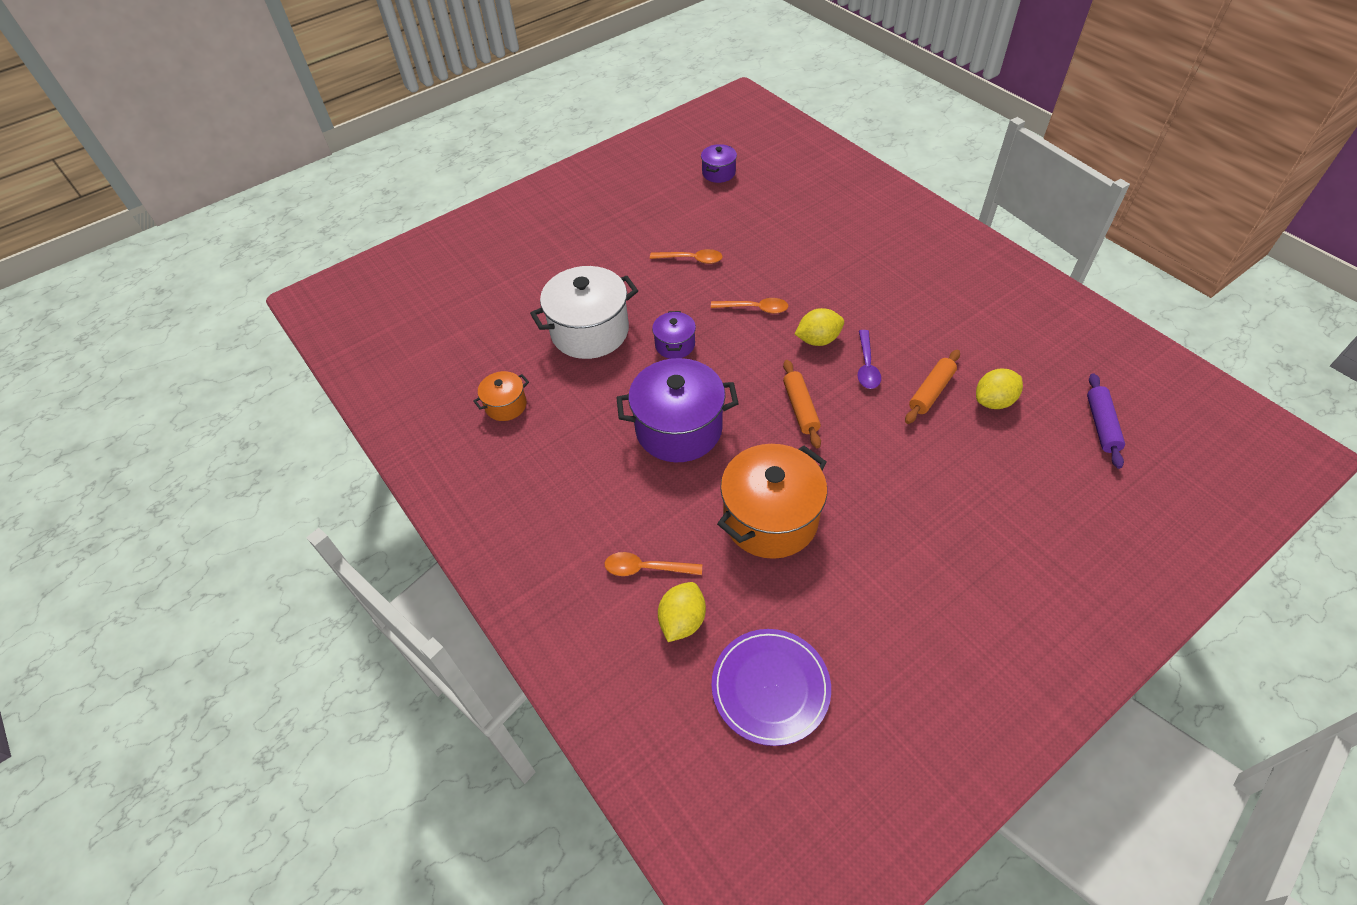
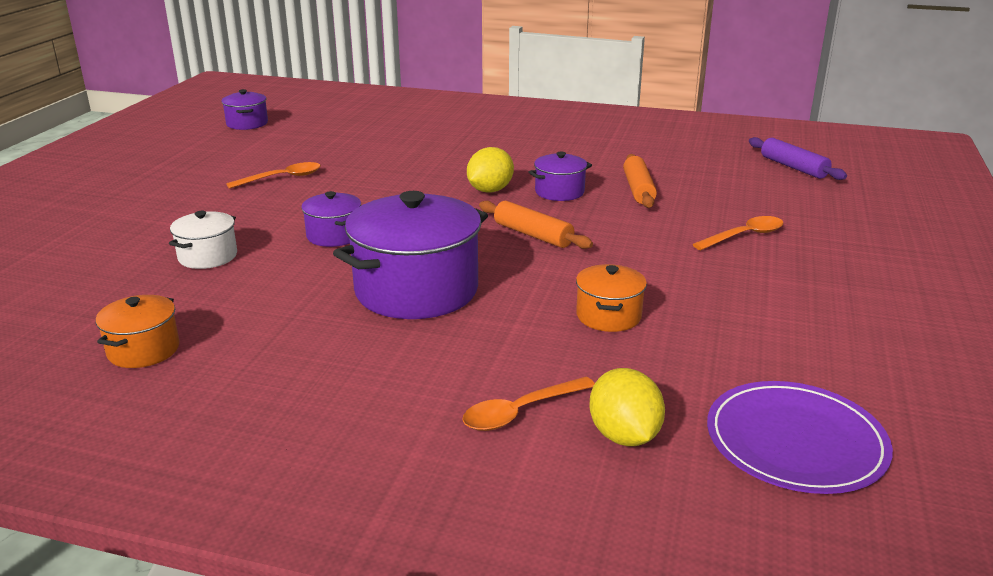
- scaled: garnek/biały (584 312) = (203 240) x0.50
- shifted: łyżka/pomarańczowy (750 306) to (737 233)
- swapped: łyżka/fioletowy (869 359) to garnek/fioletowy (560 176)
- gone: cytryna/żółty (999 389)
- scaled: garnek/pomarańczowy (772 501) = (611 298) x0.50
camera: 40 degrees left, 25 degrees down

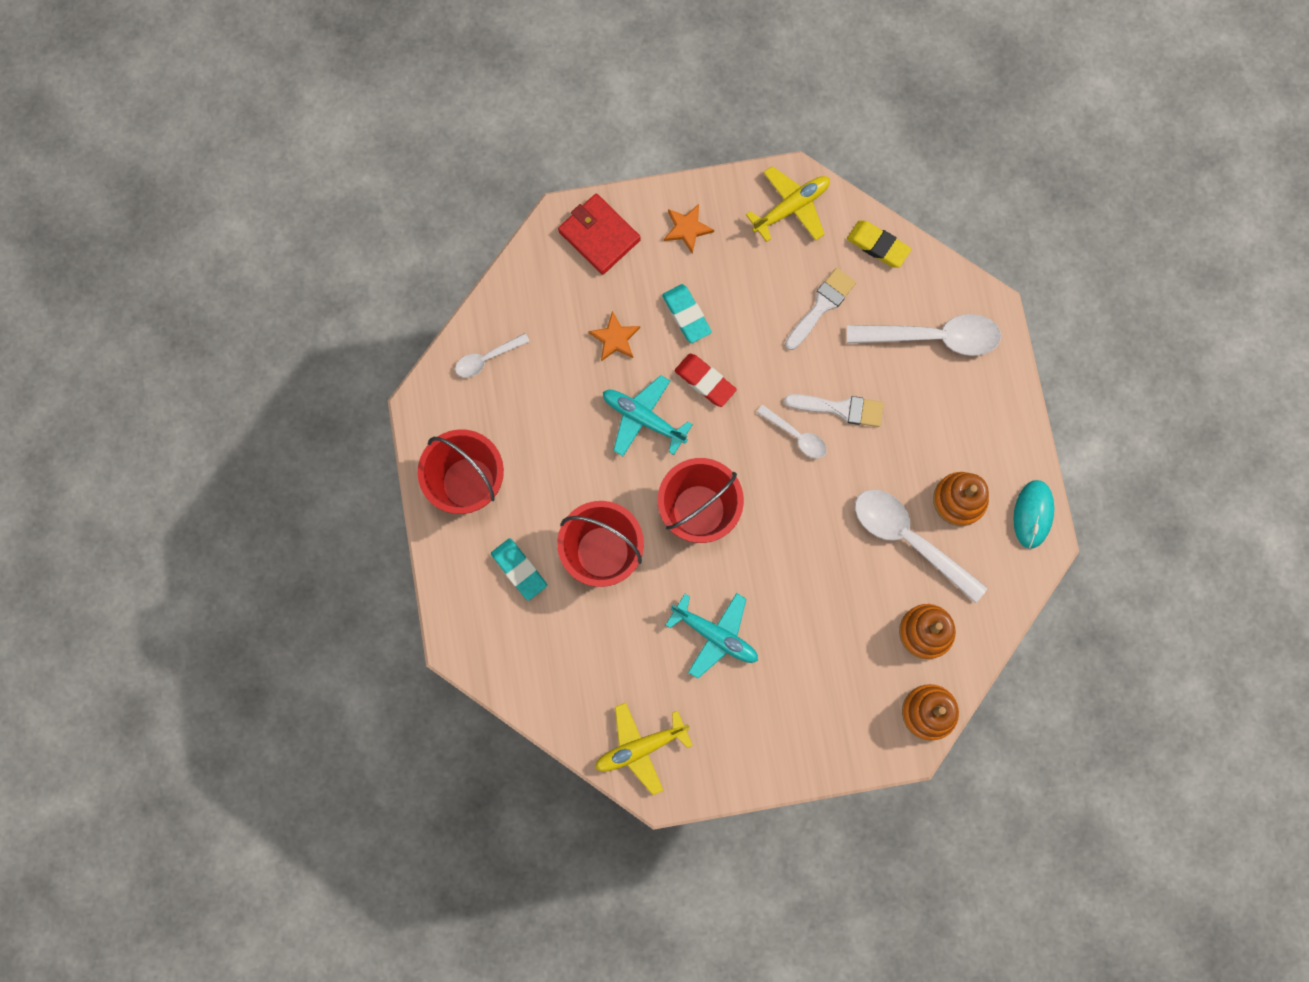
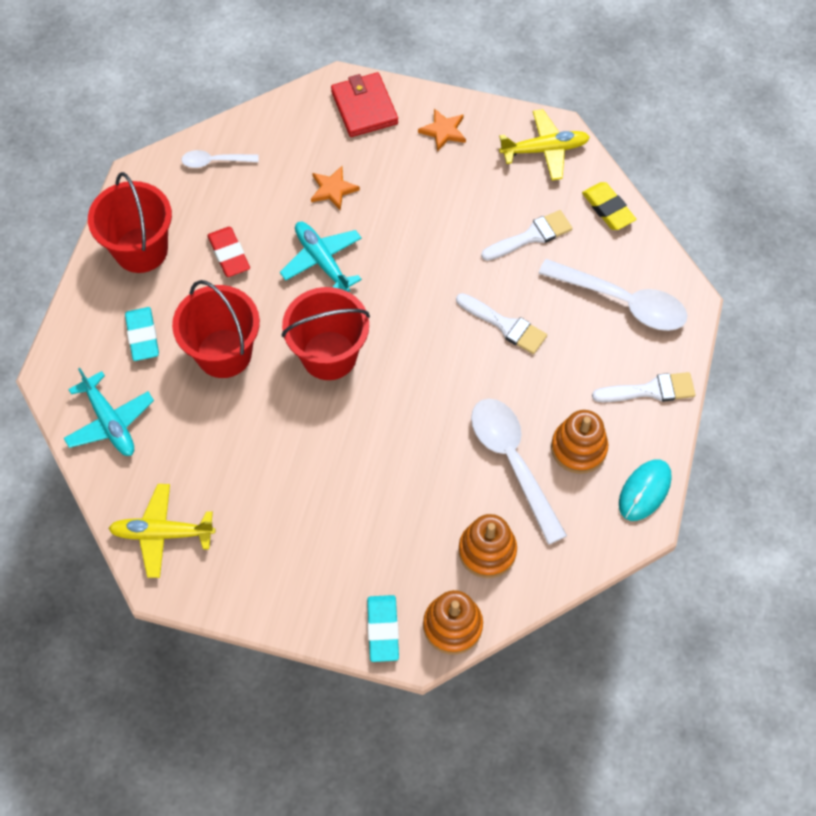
- shifted: gumka do mazania/turkusowy (687 313) to (383 628)
- shifted: gumka do mazania/czerwony (706 380) to (228 252)
- gone: łyżka/biały (792 431)
- shifted: samolot/turkusowy (712 636) to (109 412)
- new: pędzel/biały (644 387)
camera: 25 degrees right, 15 degrees down

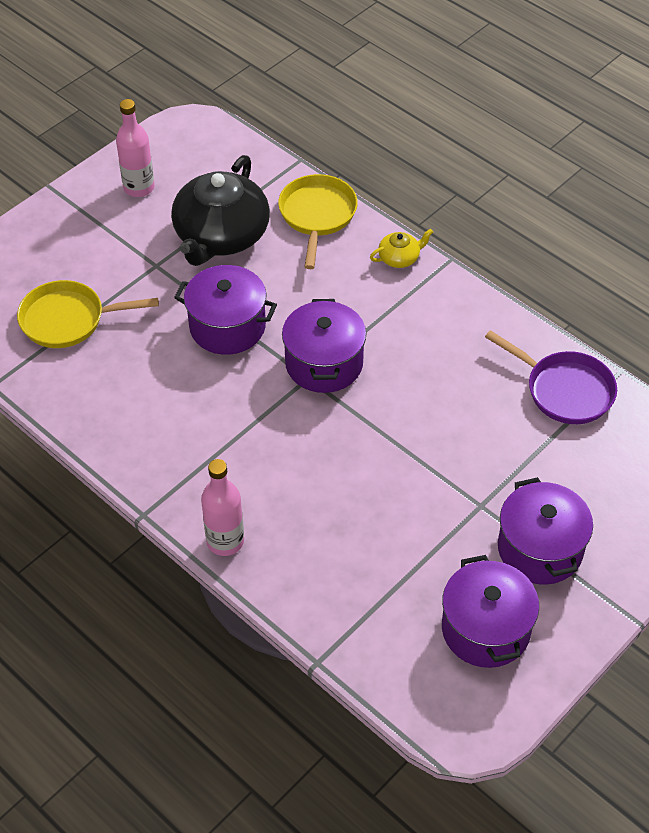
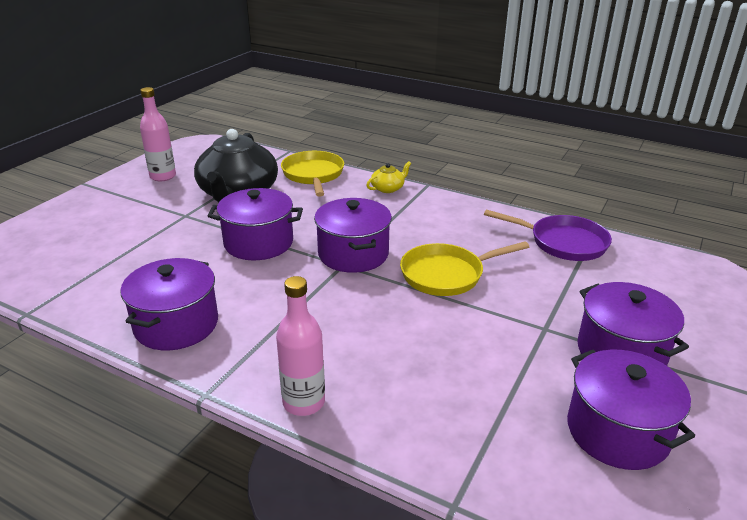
- shifted: patelnia/żółty (88 314) to (464 268)
- new: garnek/fioletowy (169 304)
camera: 15 degrees left, 20 degrees down

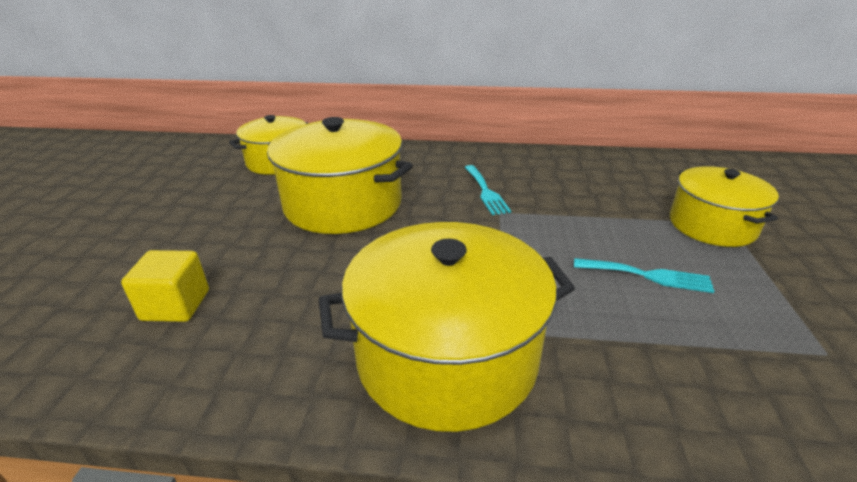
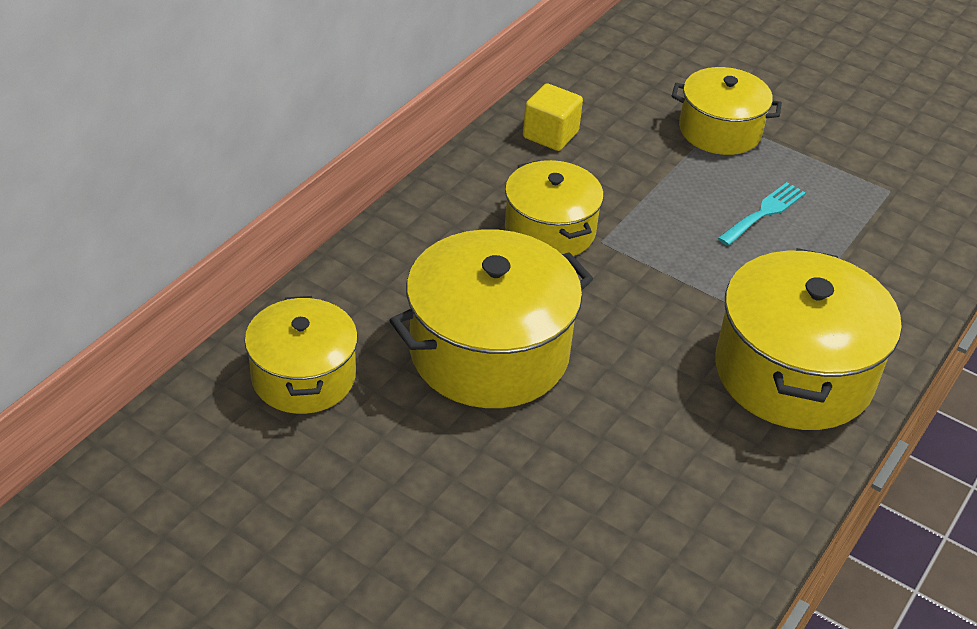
- swapped: widelec/turkusowy (488 190) to garnek/żółty (554 208)
- shifted: sześcian/żółty (165 286) to (553 117)
camera: 65 degrees left, 10 degrees up

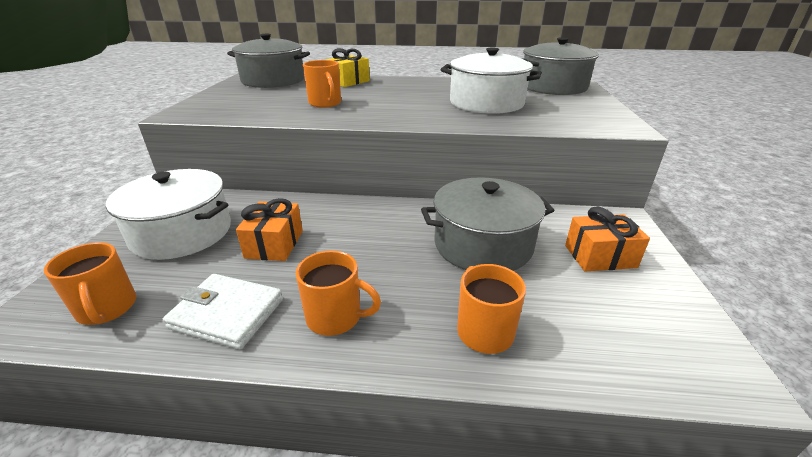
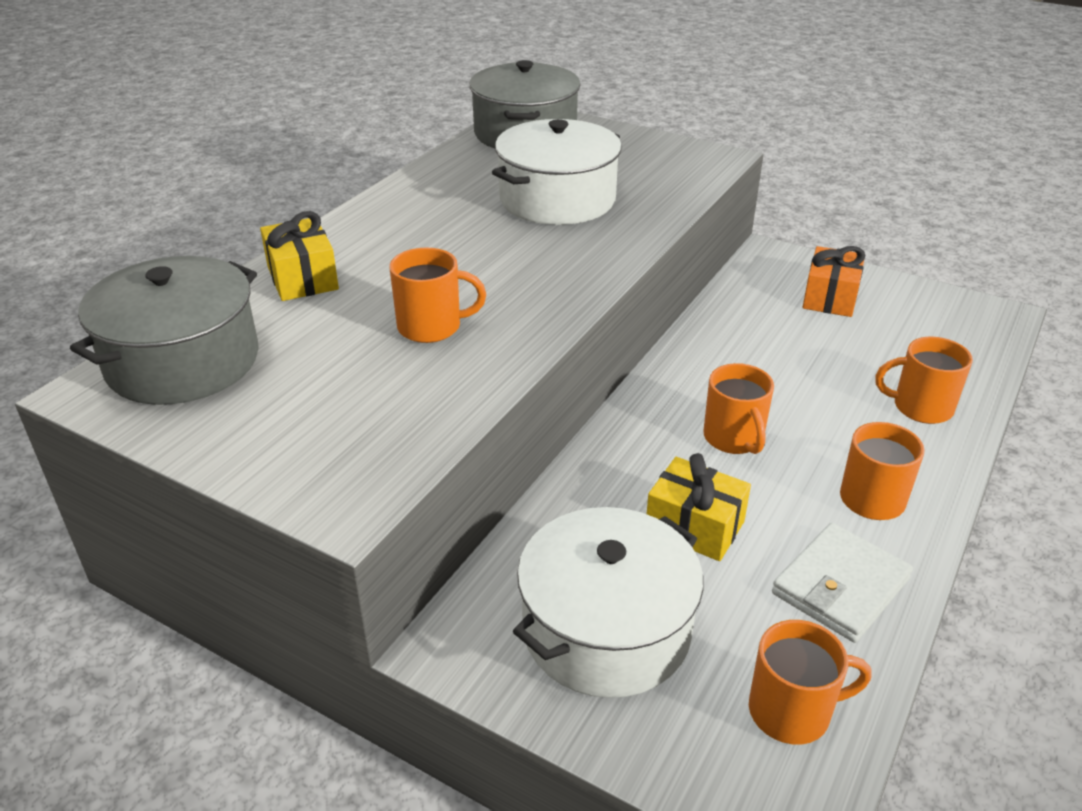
- gone: garnek/szary (488 224)
- repainted: prezent/pomarańczowy (269 229) to prezent/żółty (699 507)
- new: kubek/pomarańczowy (738 408)
camera: 65 degrees left, 5 degrees up

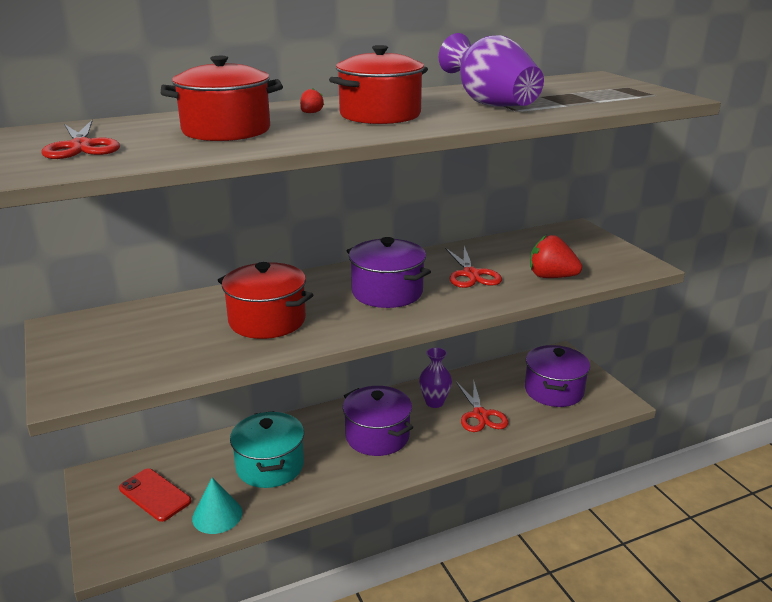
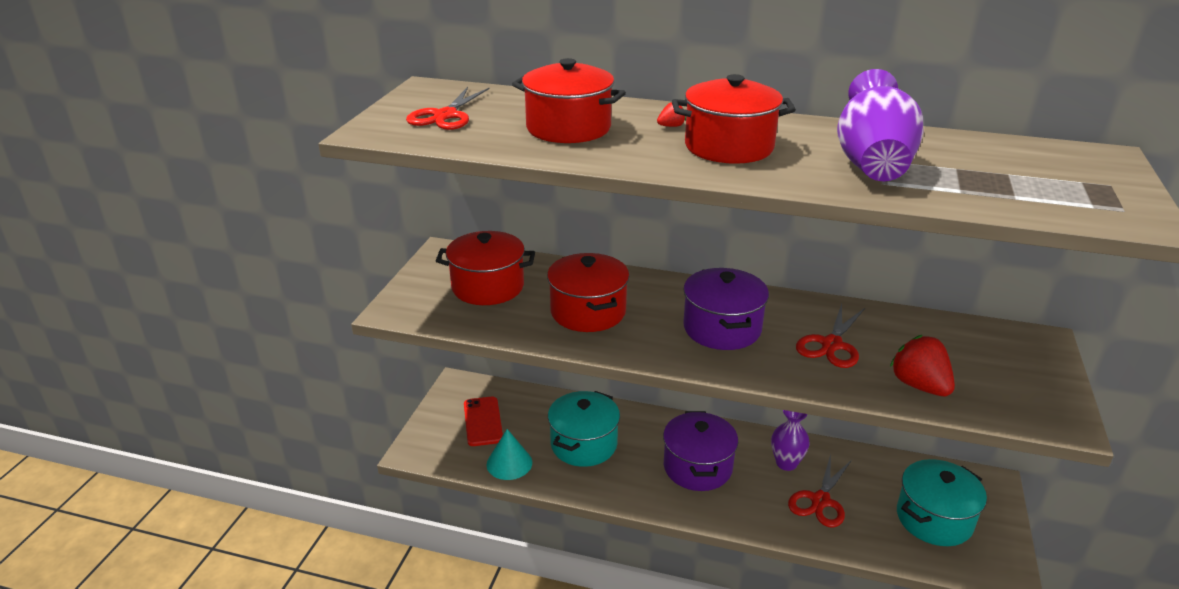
- repainted: garnek/fioletowy (557 376) to garnek/turkusowy (942 502)
- new: garnek/czerwony (485 268)
camera: 40 degrees right, 5 degrees up

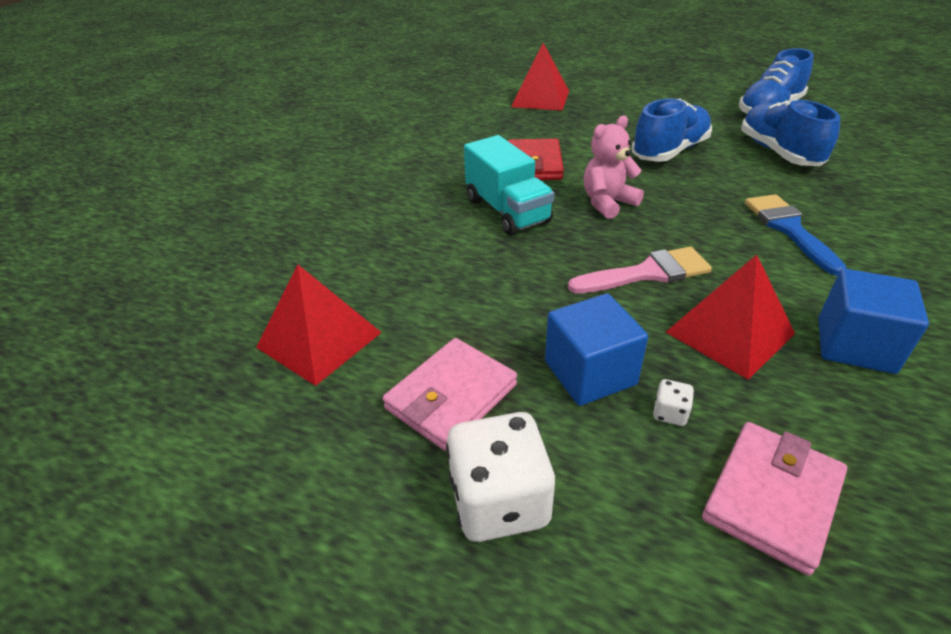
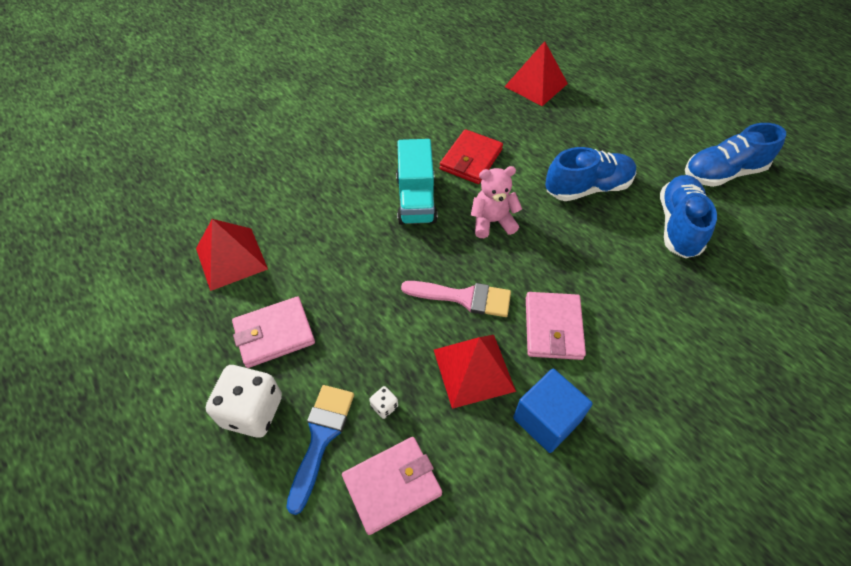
- shifted: pędzel/niebieski (795 235) to (320 450)
- gone: sześcian/niebieski (596 350)
- new: portfel/różowy (556 326)
camera: 25 degrees right, 15 degrees up

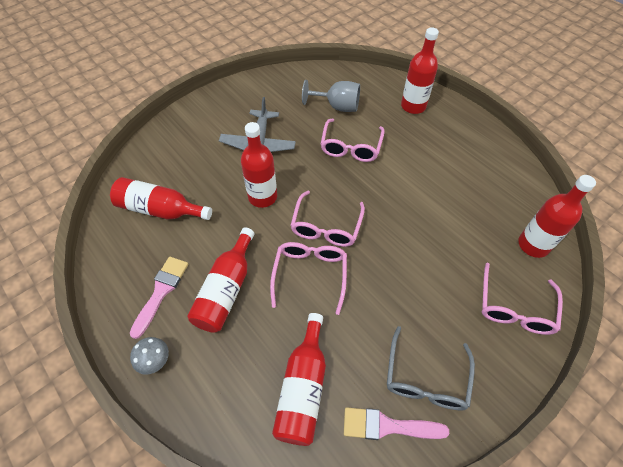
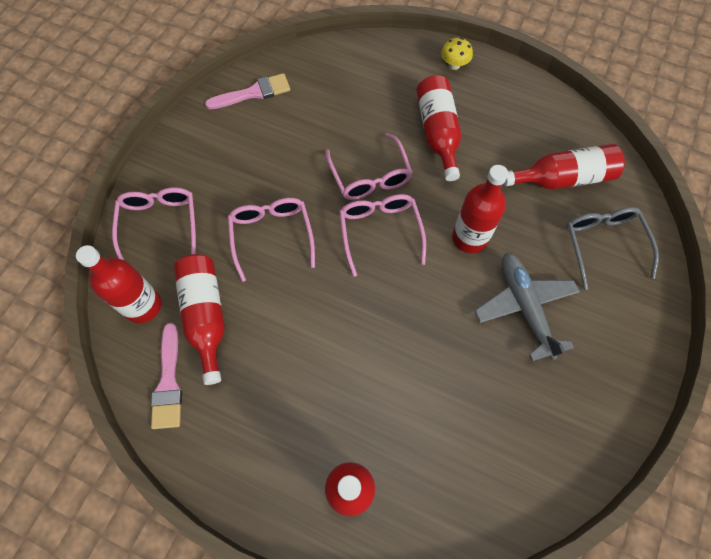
- gone: kielich/szary (331 96)
- shifted: okulary/różowy (353 140) to (271 240)
- shifted: pędzel/różowy (159 298) to (166 376)
- shifted: butelka/czerwony (299 379) to (199 319)
- shifted: okulary/szary (431 368) to (612 248)
- repainted: grzyb/szary (149 356) to grzyb/żółty (457 54)
camera: 155 degrees right, 10 degrees up

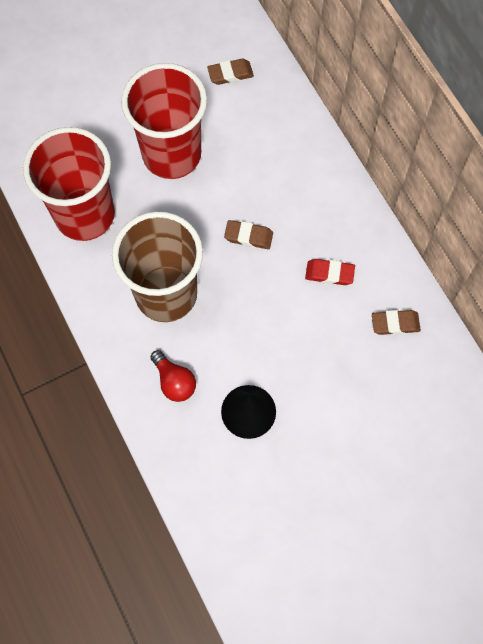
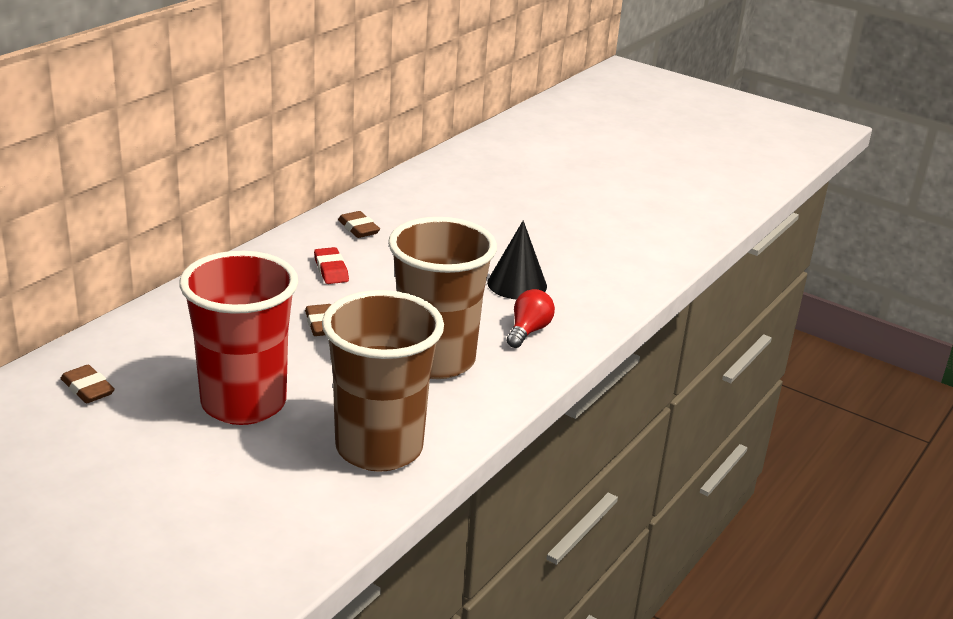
- repainted: szklanka/czerwony (69 184) to szklanka/brązowy (383 381)
camera: 120 degrees left, 40 degrees down

